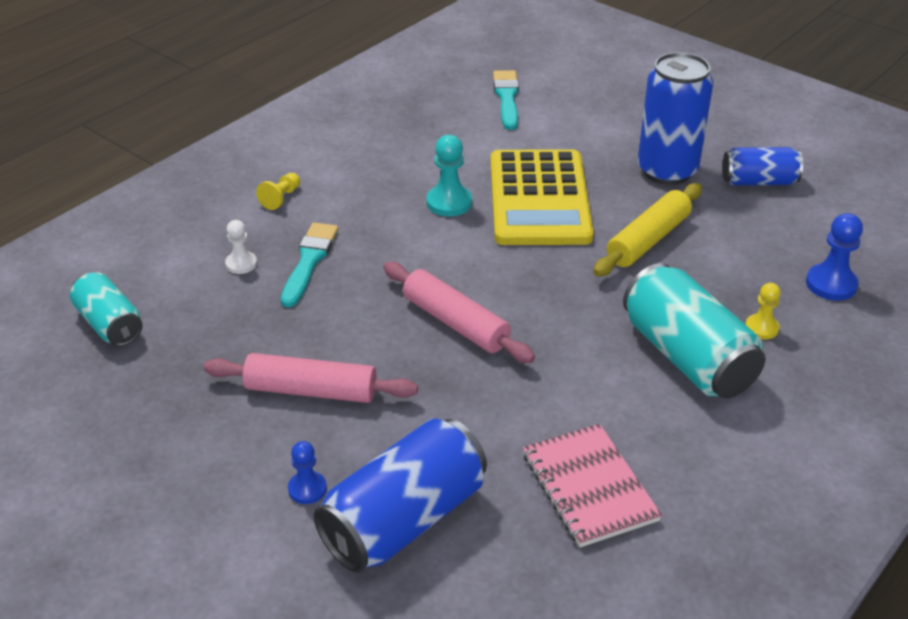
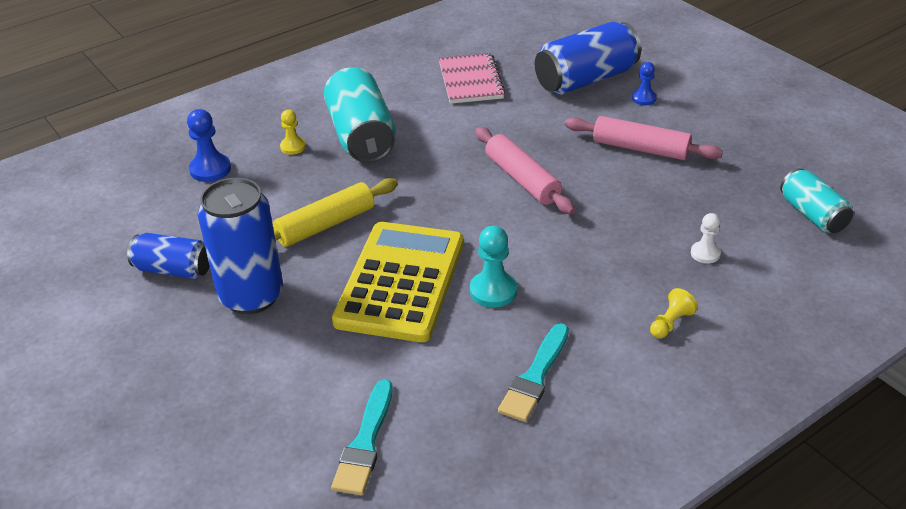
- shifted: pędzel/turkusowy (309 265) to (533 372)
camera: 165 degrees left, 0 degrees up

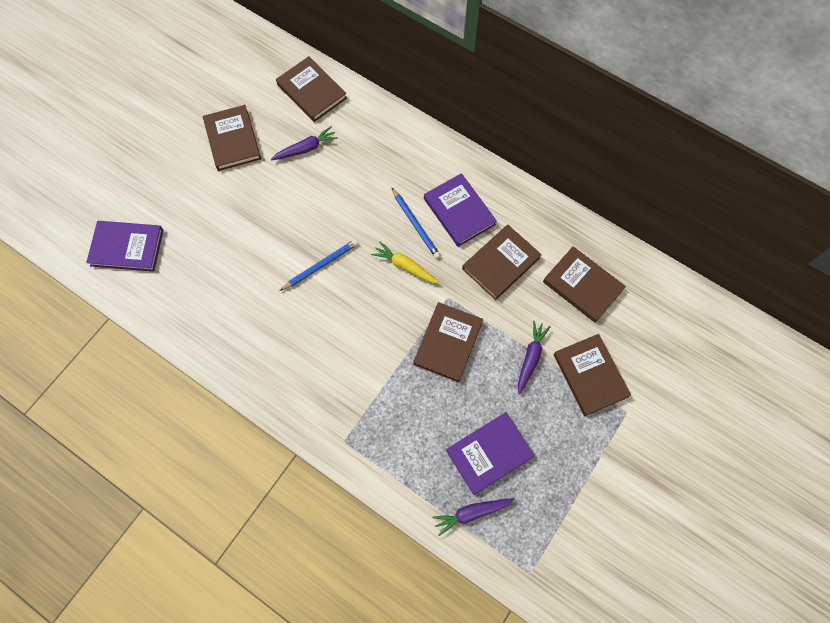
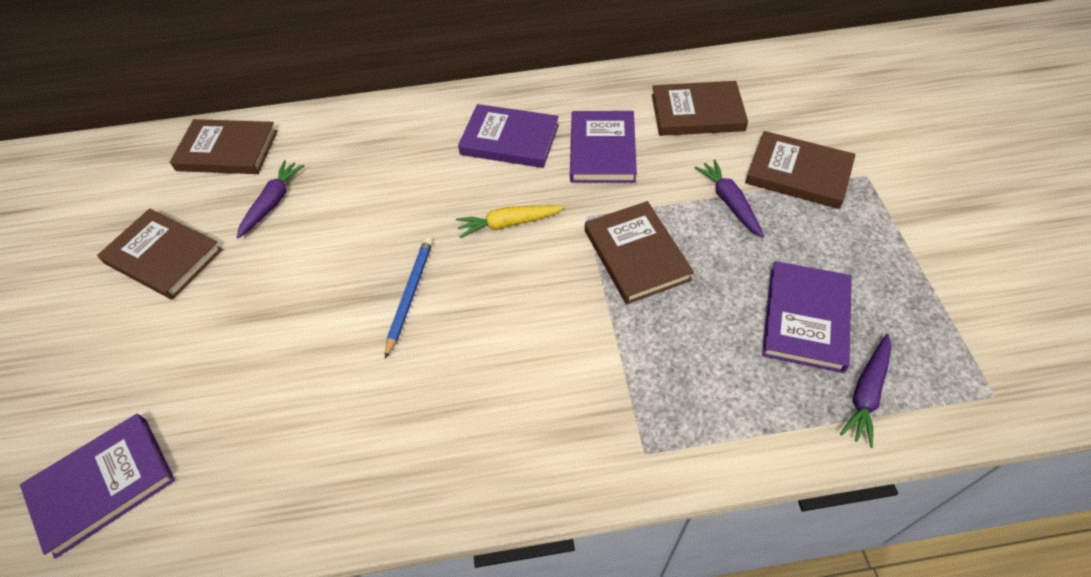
- gone: ołówek/niebieski (416 223)
- repainted: książka/brązowy (502 262) to książka/fioletowy (603 147)
camera: 40 degrees left, 15 degrees down

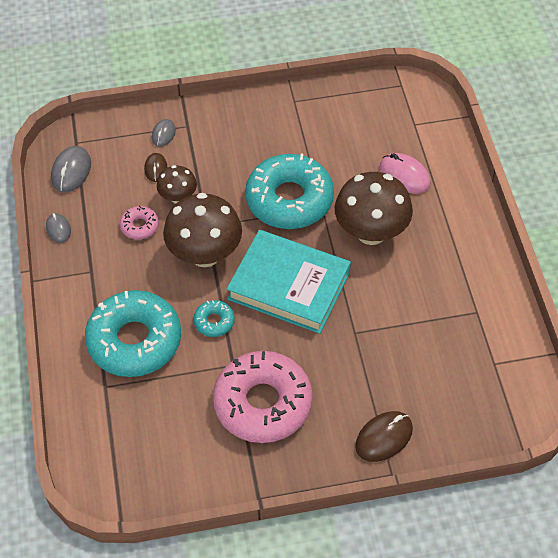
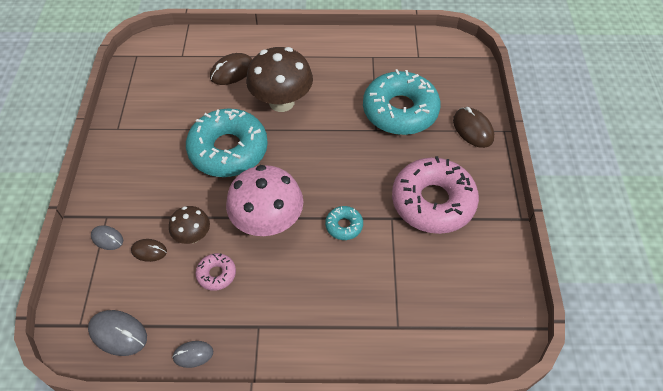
- repainted: myszka/różowy (405 173) to myszka/brązowy (231 69)
- repainted: grzyb/brązowy (202 230) to grzyb/różowy (264 200)
- gone: książka/turkusowy (289 282)
- shifted: donut/turkusowy (133 333) to (401 102)
camera: 80 degrees left, 0 degrees up

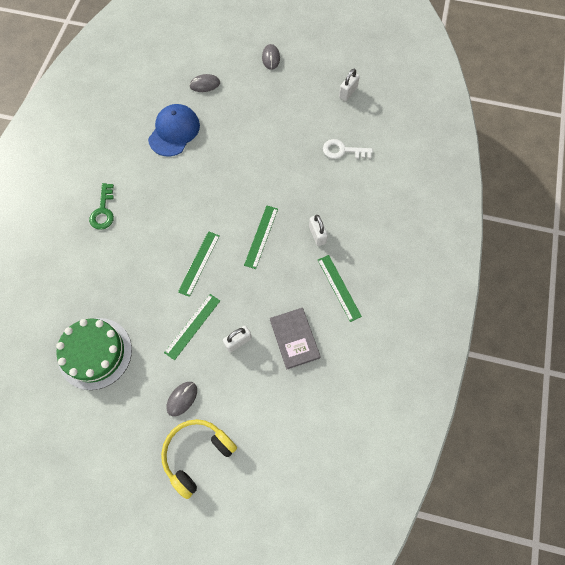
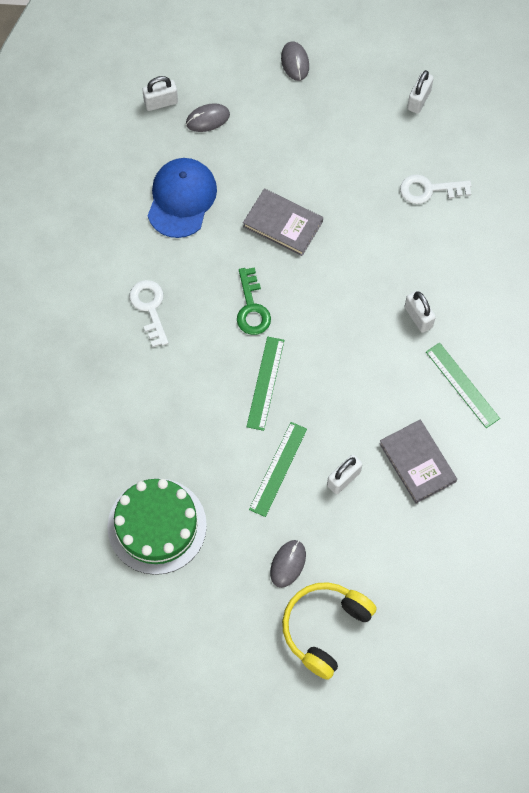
- shifted: klucz/zielony (101 206) to (254 301)
- gone: linijka/zielony (261 237)
- new: kłódka/biały (160 93)
- new: książka/szary (283 222)
- new: klucz/biały (148 313)
camera: 10 degrees left, 0 degrees up

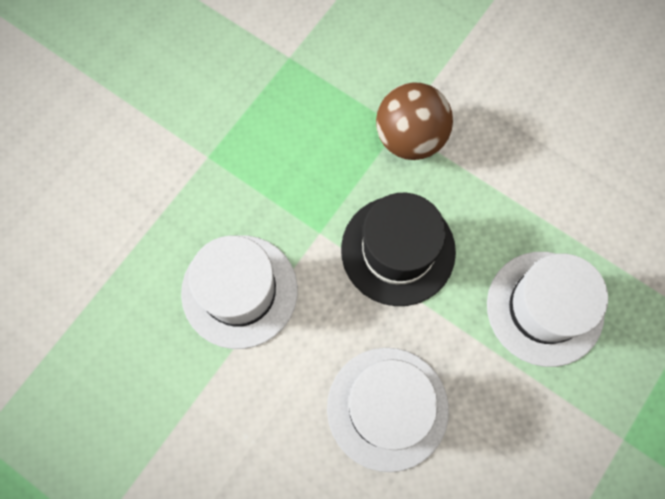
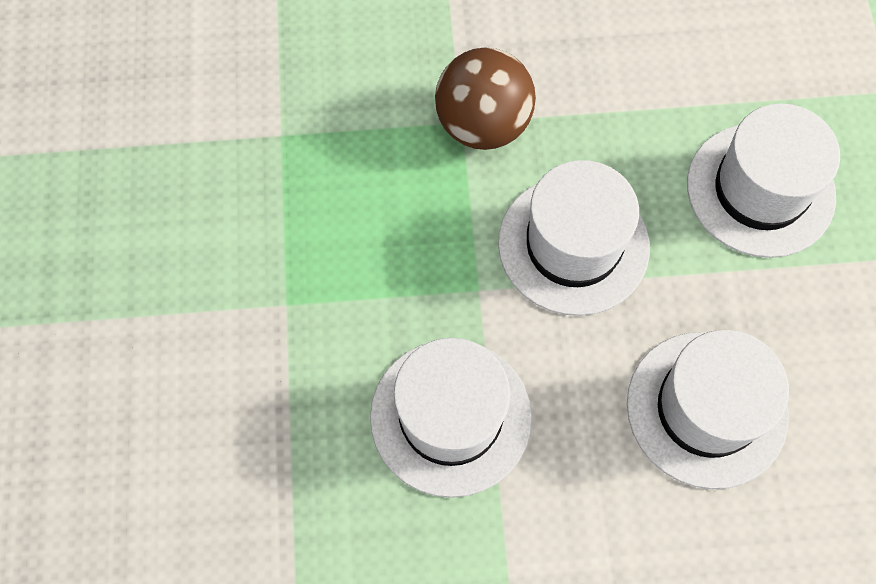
- repainted: kapelusz/czarny (398 249) to kapelusz/biały (574 238)
camera: 40 degrees left, 5 degrees down

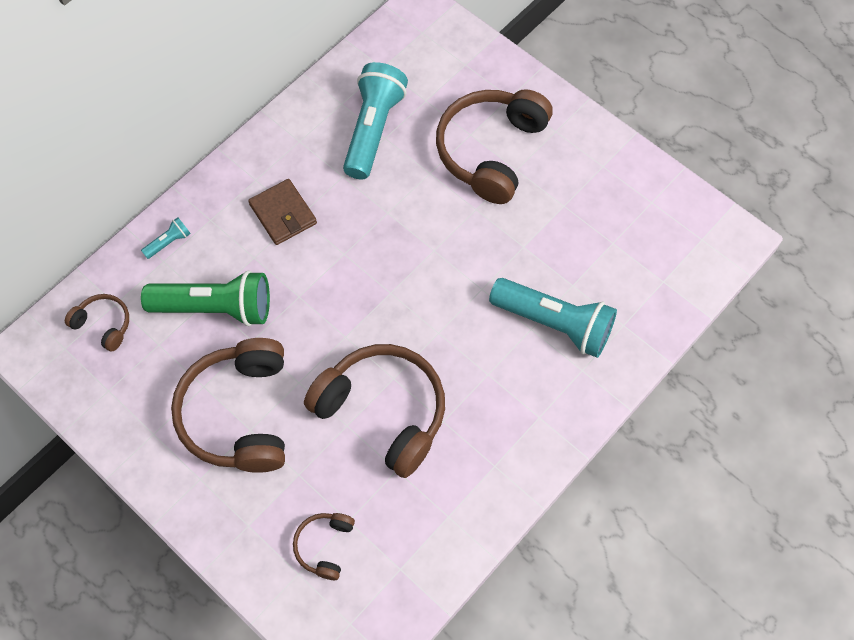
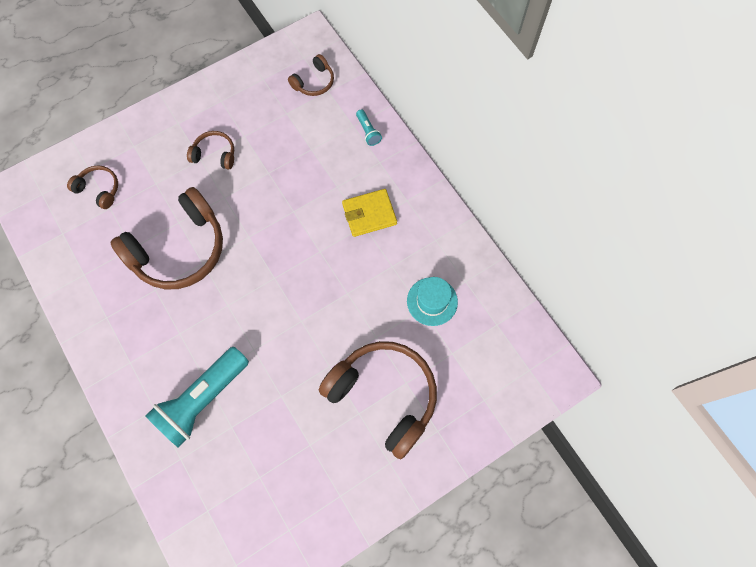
- swapped: latarka/turkusowy (375 121) to kapelusz/turkusowy (432 301)
- repainted: portfel/brązowy (282 212) to portfel/żółty (369 213)
- gone: latarka/zielony (205 298)
- scaled: słuchawki/brązowy (228 405) = (210 150) x0.47
camera: 105 degrees right, 5 degrees up

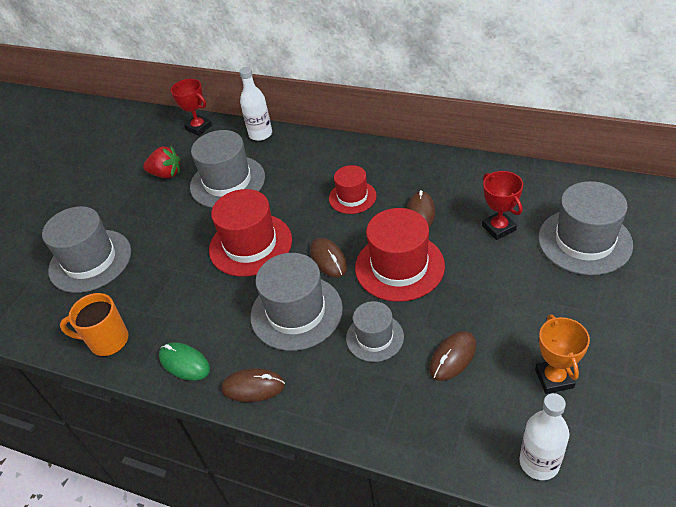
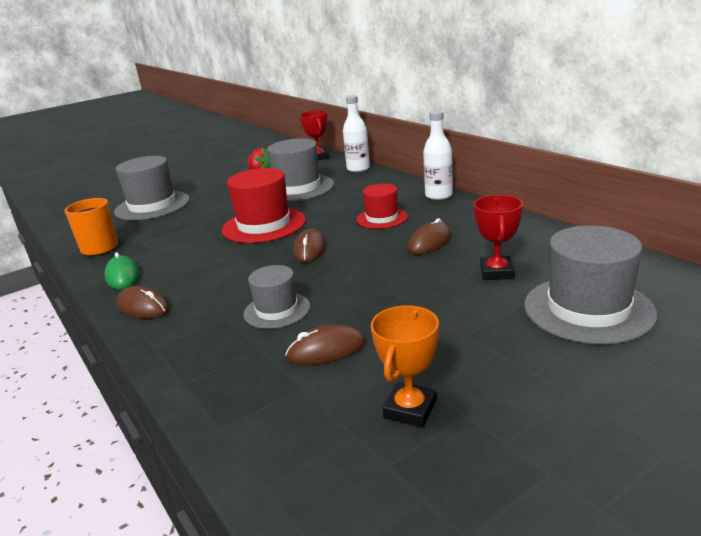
- gone: kapelusz/czerwony (400 255)
- gone: kapelusz/szary (296 302)
- shifted: butelka/biały (544 436) to (438 155)
camera: 30 degrees right, 20 degrees down

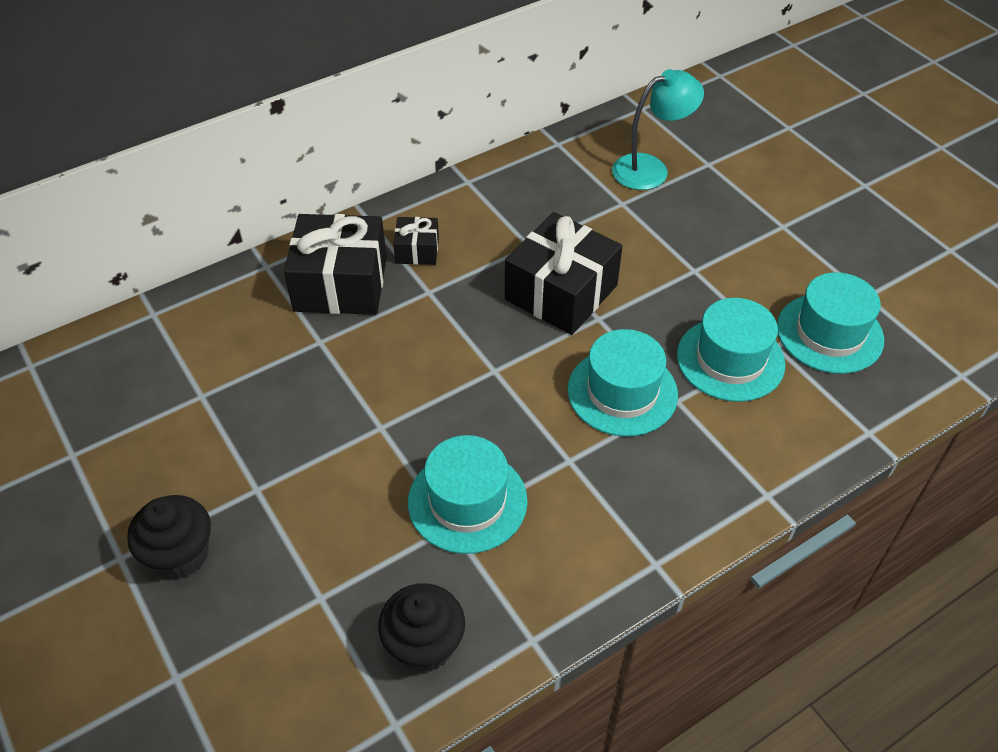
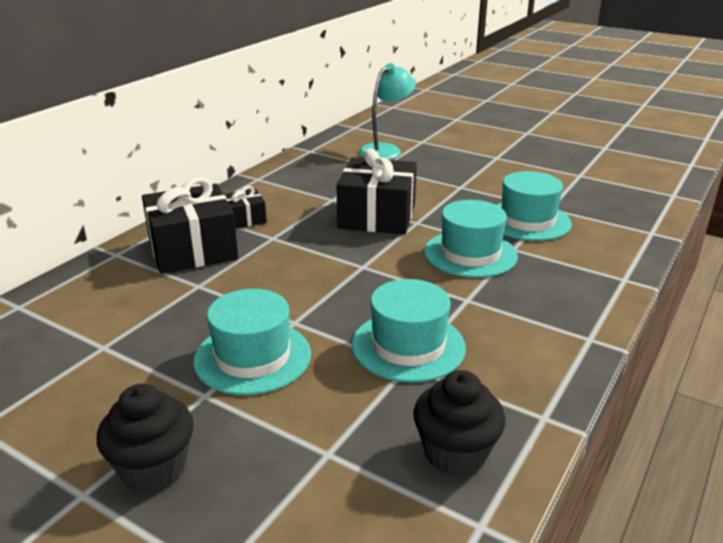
- shifted: kapelusz/turkusowy (830 323) to (252 342)
camera: 25 degrees left, 20 degrees down

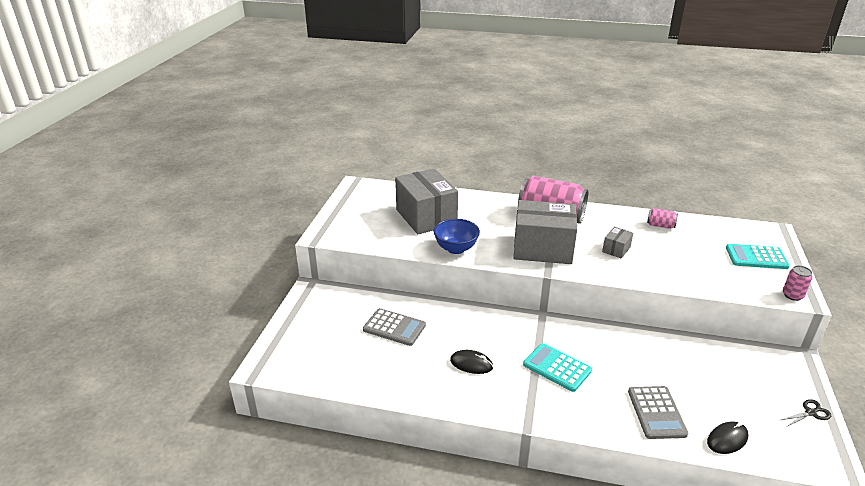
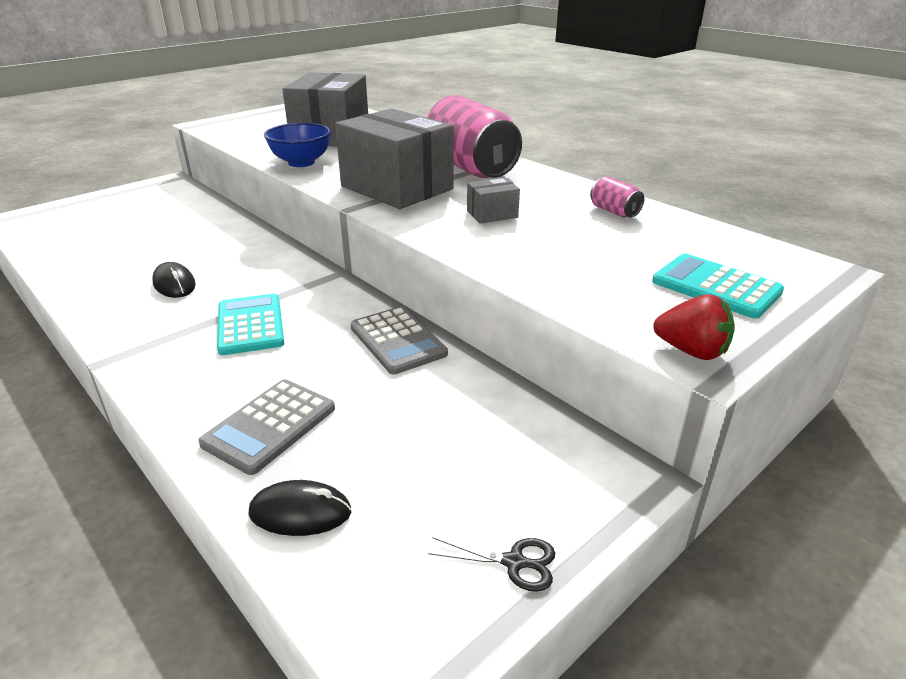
- swapped: puszka/różowy (798 283) to truskawka/czerwony (694 327)
- shifted: kalkulator/szary (394 327) to (399 340)
camera: 35 degrees right, 0 degrees up

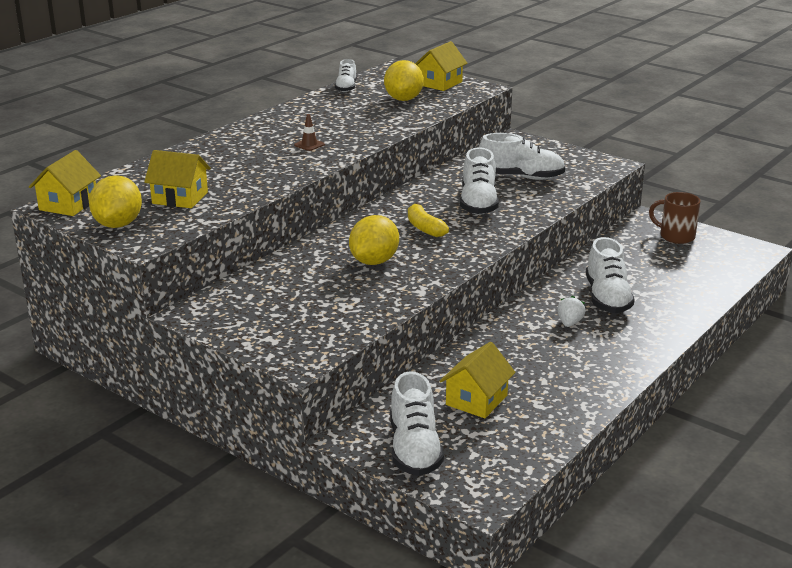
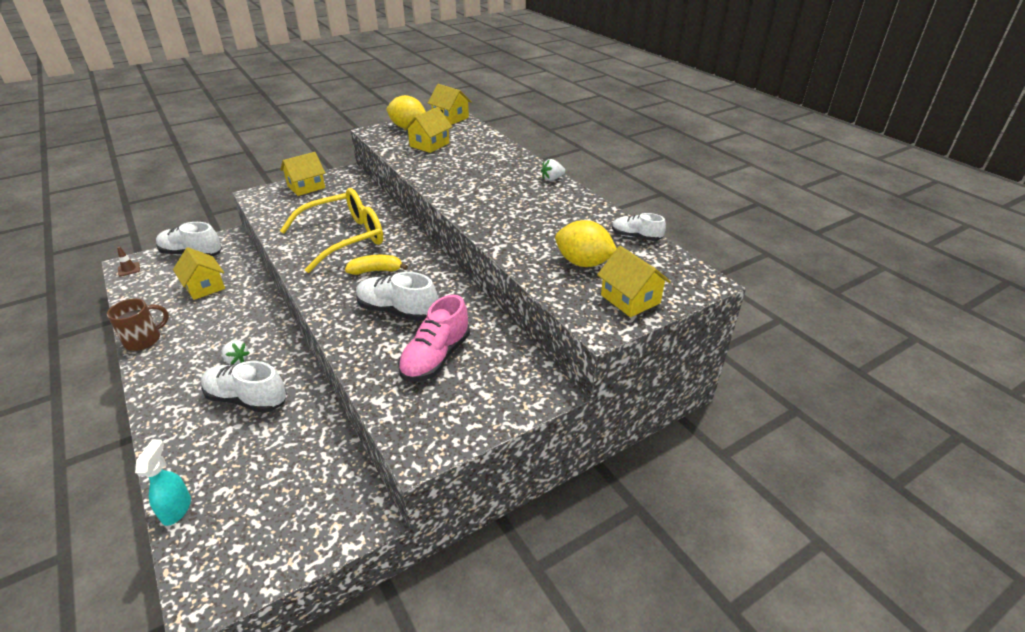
- shifted: pachołek/brązowy (309 132) to (128 262)
- repainted: but/biały (522 156) to but/różowy (434 338)
- shifted: kubek/brązowy (675 218) to (138 324)
- swapped: cytryna/żółty (374 240) to okulary/żółty (331 230)
- new: domek/żółty (302 174)
- new: truskawka/biały (553 170)
- new: spryskiwacz/turkusowy (163 482)
camera: 110 degrees right, 10 degrees up

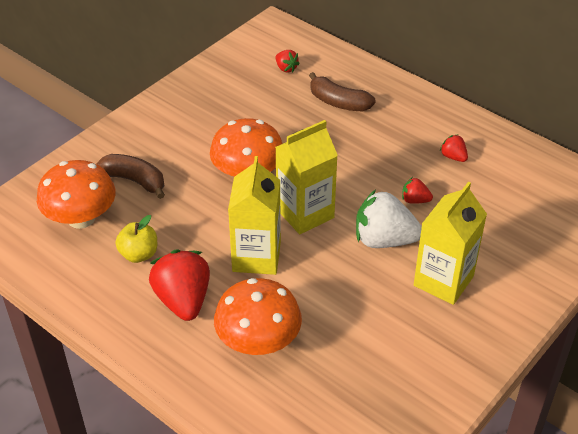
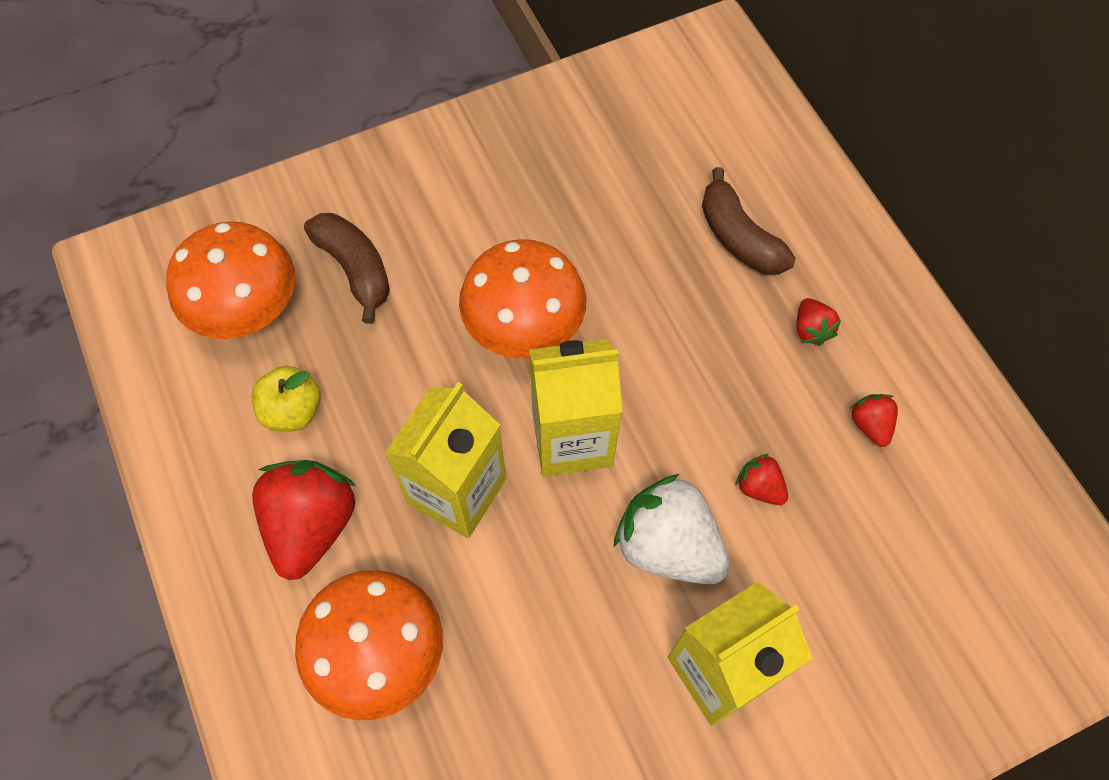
- shifted: truskawka/czerwony (288 61) to (819 322)
camera: 25 degrees right, 20 degrees up

